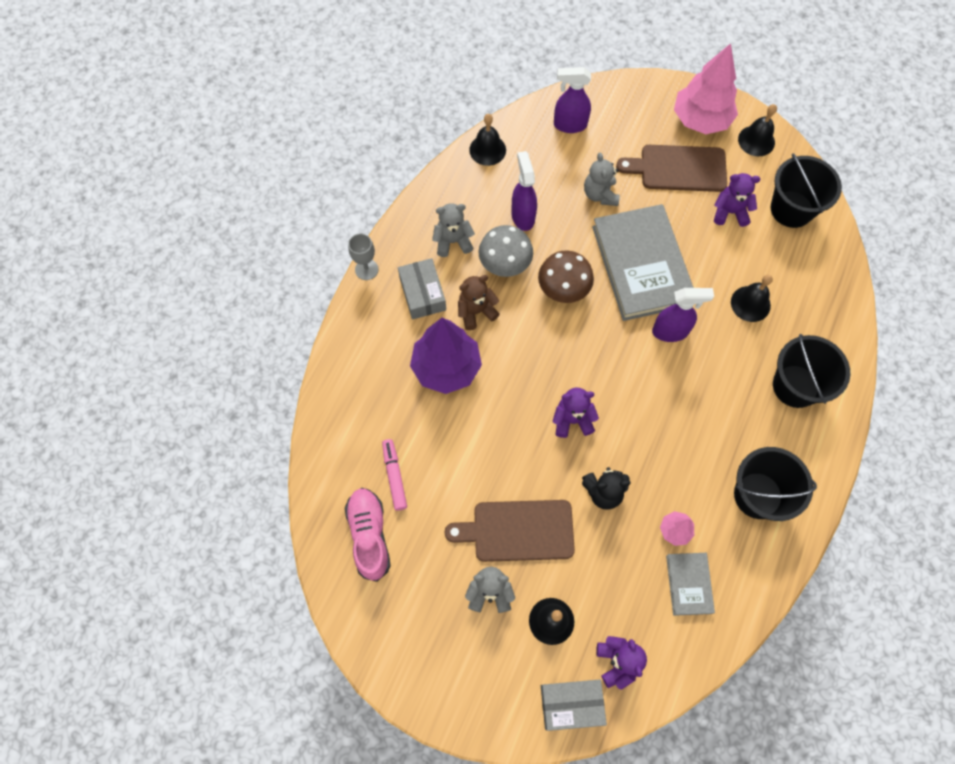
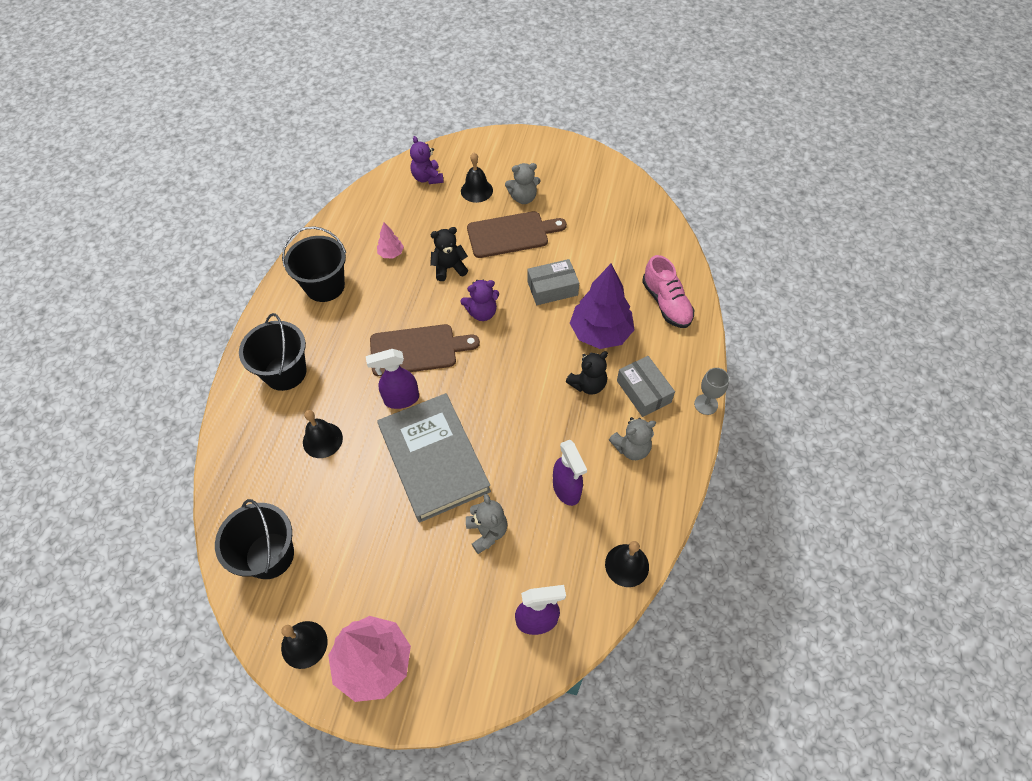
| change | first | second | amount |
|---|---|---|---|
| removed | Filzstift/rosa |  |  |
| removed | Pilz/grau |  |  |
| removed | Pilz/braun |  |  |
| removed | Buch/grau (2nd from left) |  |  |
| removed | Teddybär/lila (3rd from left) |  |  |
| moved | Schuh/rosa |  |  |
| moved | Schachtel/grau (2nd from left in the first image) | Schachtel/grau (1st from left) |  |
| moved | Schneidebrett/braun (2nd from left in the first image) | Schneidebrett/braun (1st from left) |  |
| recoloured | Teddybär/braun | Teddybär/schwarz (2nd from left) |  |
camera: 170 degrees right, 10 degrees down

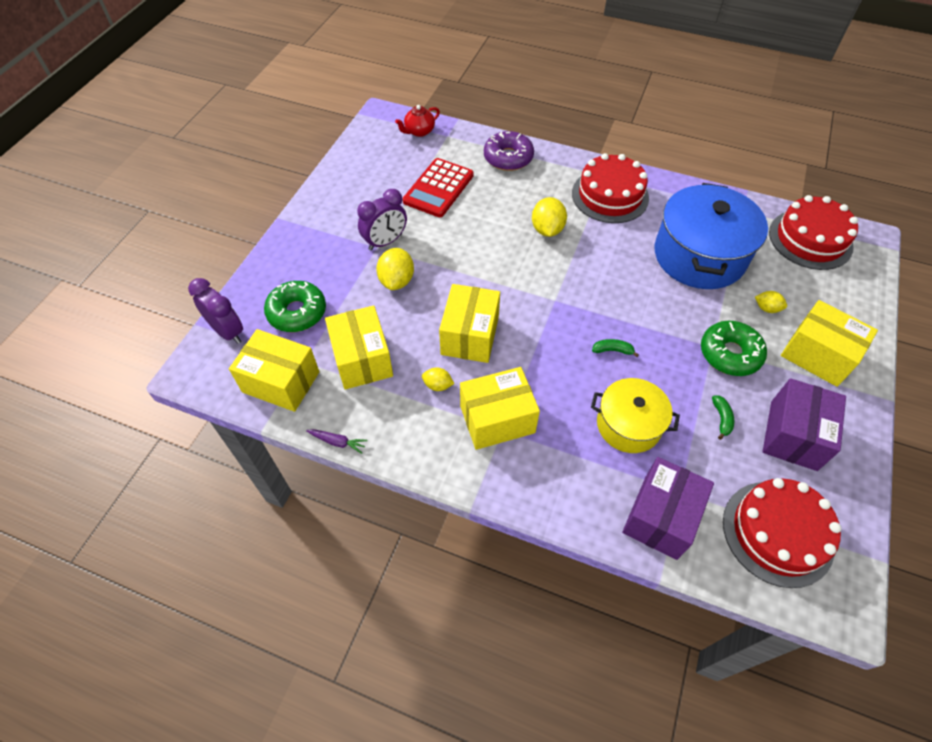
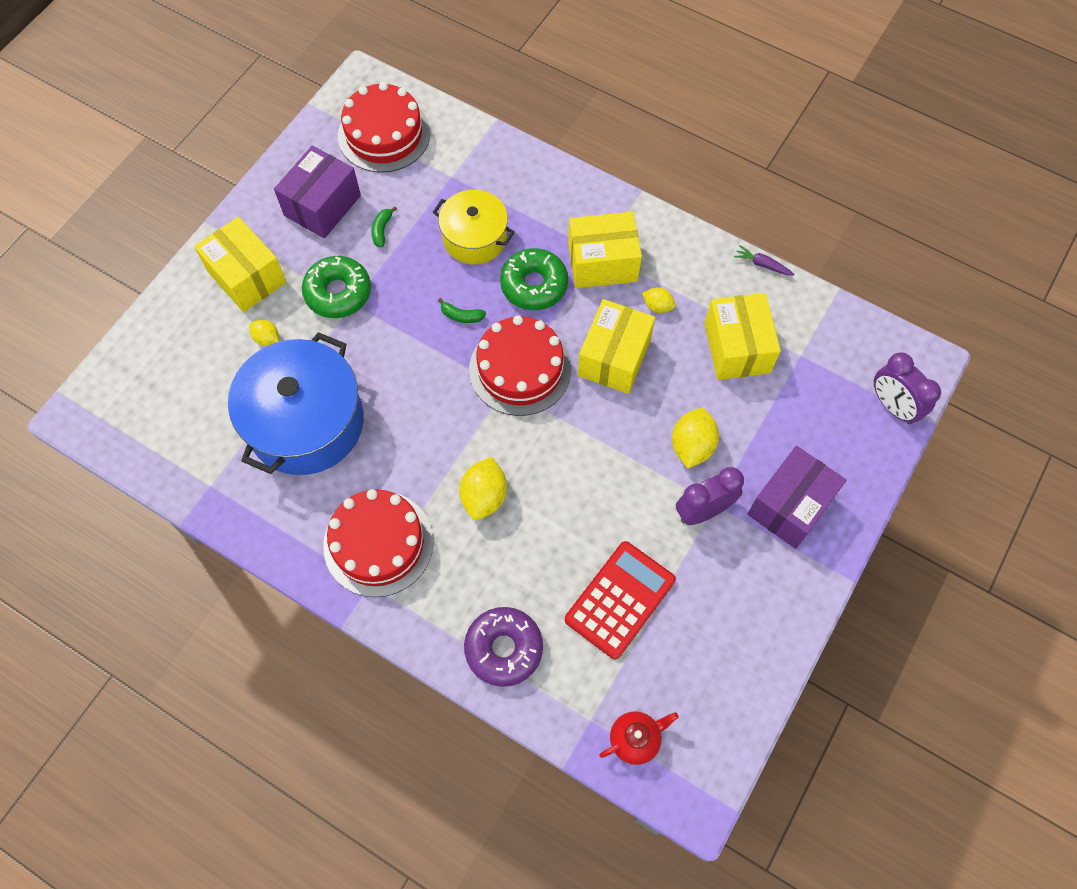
| change | first | second | amount |
|---|---|---|---|
| removed | Schachtel/gelb (1st from left) |  |  |
| moved | Donut/grün (1st from left in the first image) | Donut/grün (2nd from left) |  |
| moved | Schachtel/lila (1st from left in the first image) | Schachtel/lila (2nd from left) |  |
| moved | Kuchen/rot (3rd from left) |  |  |
camera: 170 degrees left, 10 degrees up

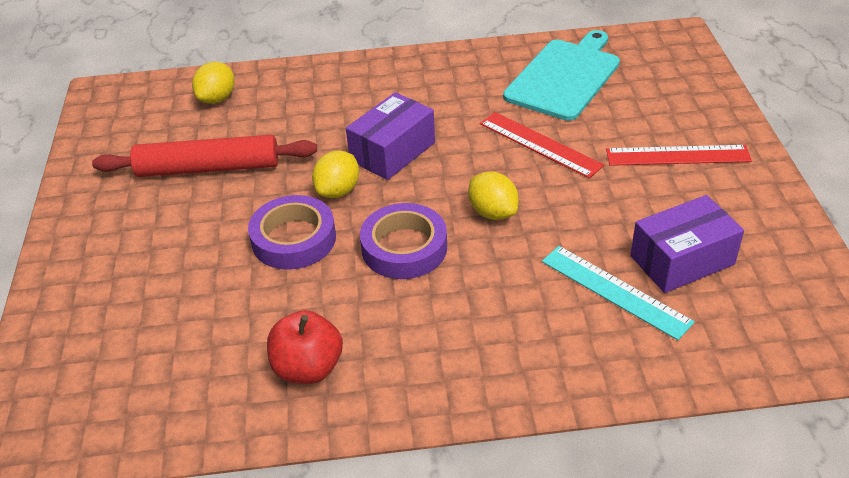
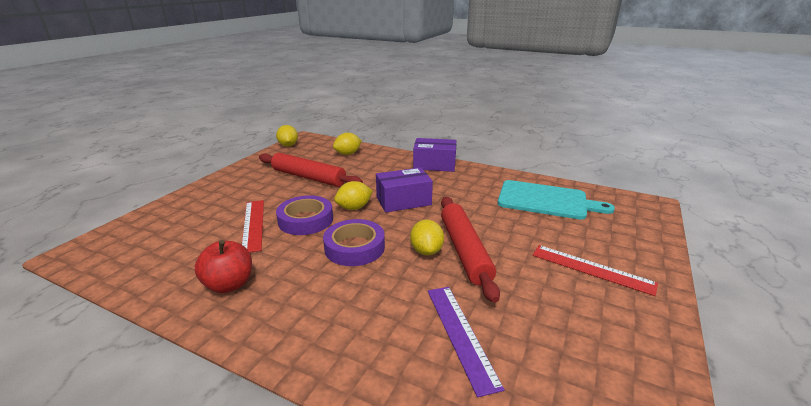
| change | first | second | amount |
|---|---|---|---|
| added |  | Zitrone/gelb (1st from left) |  |
| added |  | Nudelholz/rot (2nd from left) |  |
| moved | Lineal/rot (1st from left) |  |  |
| moved | Schachtel/lila (2nd from left) |  |  |
| recoloured | Lineal/türkis | Lineal/lila |  |
| turned | Schneidebrett/türkis |  | 45 degrees clockwise |
camera: 30 degrees right, 15 degrees down

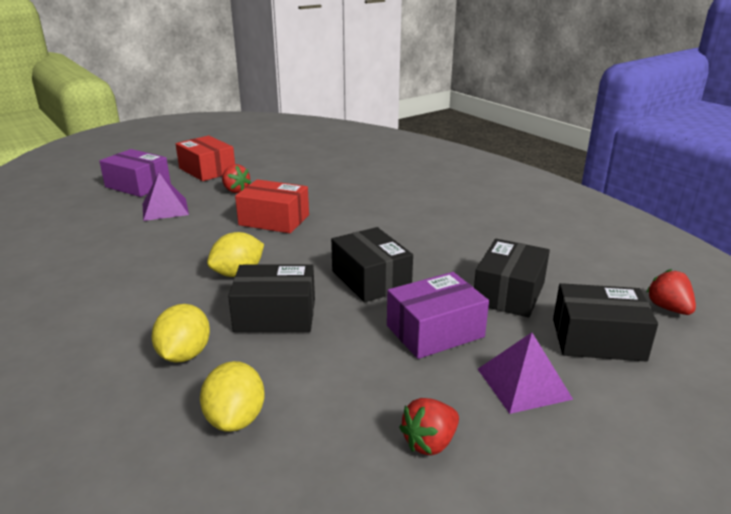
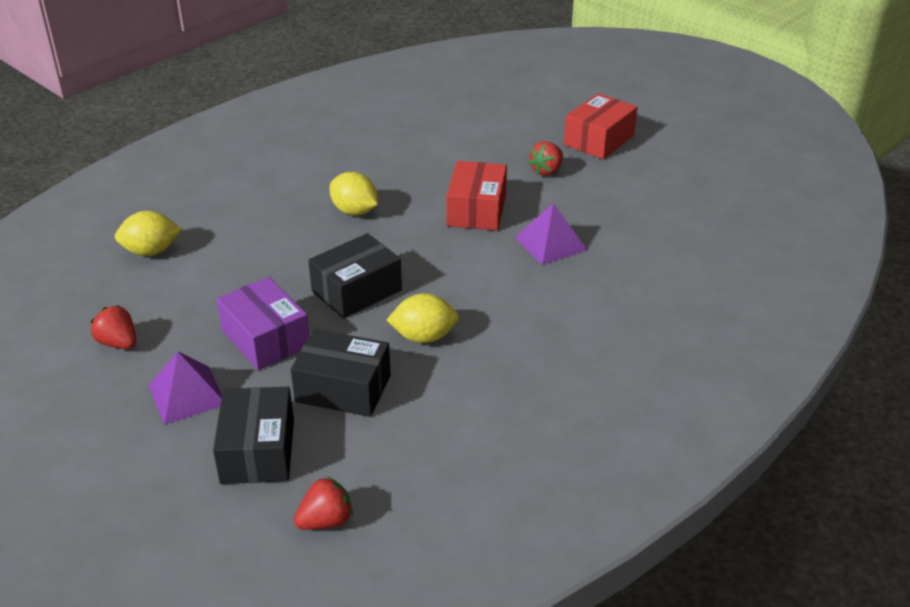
| change | first | second | amount |
|---|---|---|---|
| removed | Schachtel/lila (1st from left) |  |  |
| removed | Schachtel/schwarz (1st from left) |  |  |
| moved | Pyramide/lila (1st from left in the first image) | Pyramide/lila (2nd from left) |  |
| moved | Zitrone/gelb (1st from left in the first image) | Zitrone/gelb (3rd from left) |  |
camera: 80 degrees right, 10 degrees up

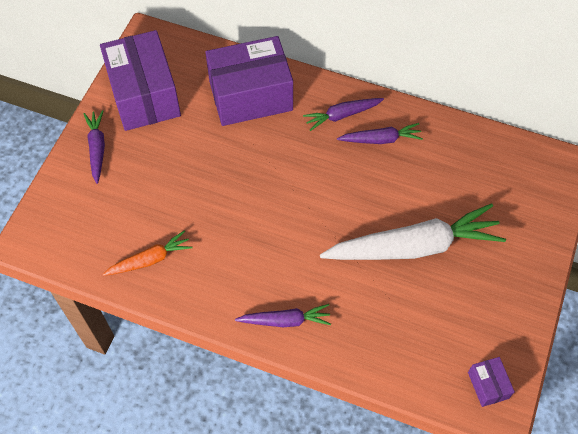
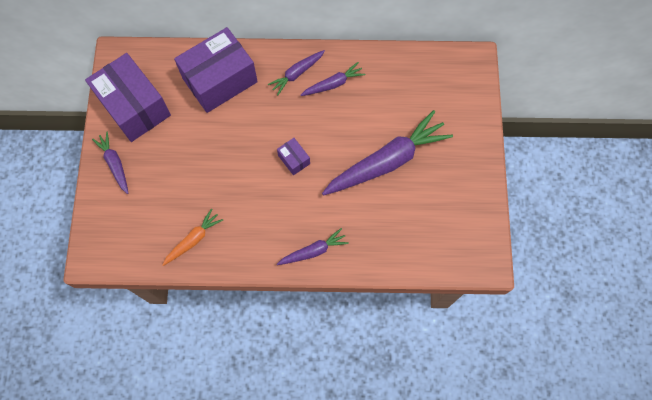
| change | first | second | amount |
|---|---|---|---|
| moved | Schachtel/lila (3rd from left) |  |  |
| recoloured | Karotte/weiß | Karotte/lila (5th from left) |  |
camera: 20 degrees left, 10 degrees up

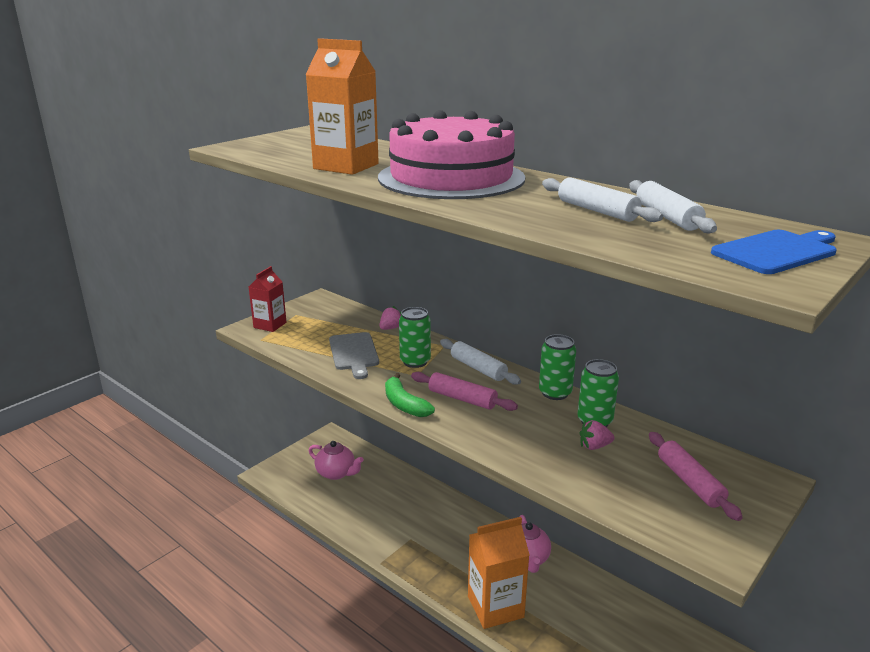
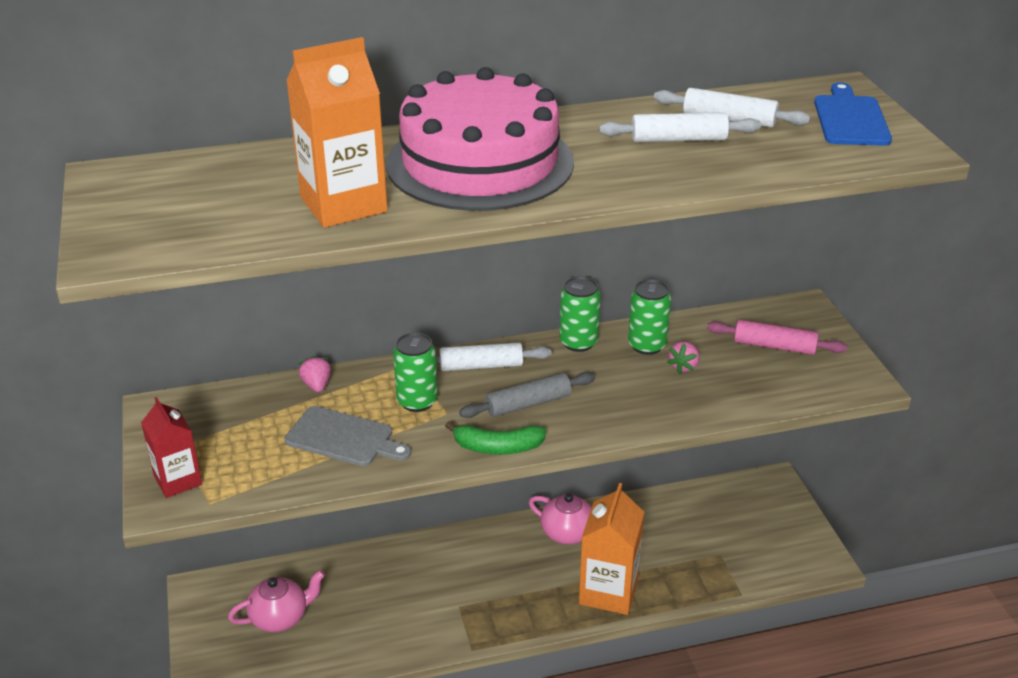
| change | first | second | amount |
|---|---|---|---|
| recoloured | Nudelholz/rosa (1st from left) | Nudelholz/grau |  |
camera: 55 degrees left, 10 degrees up

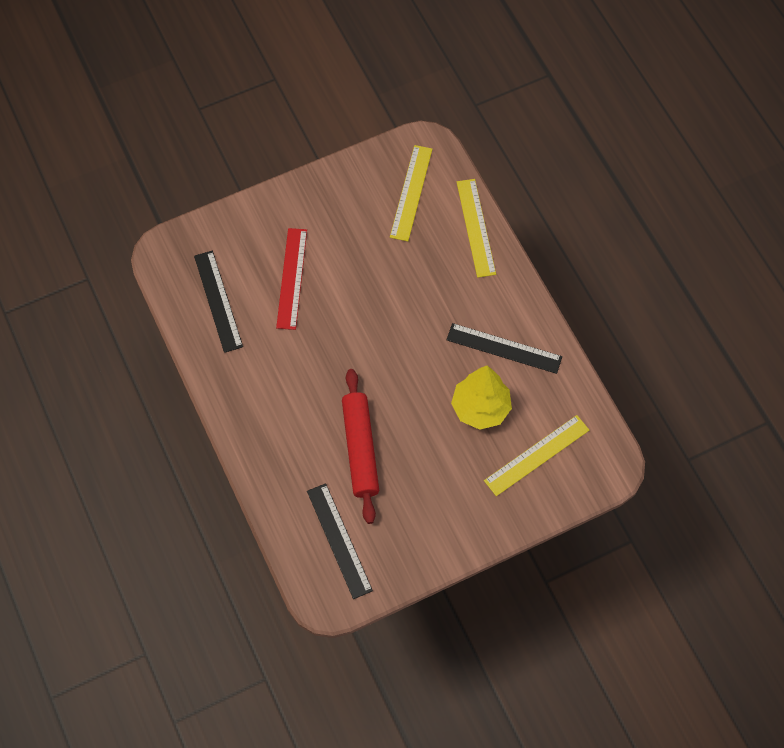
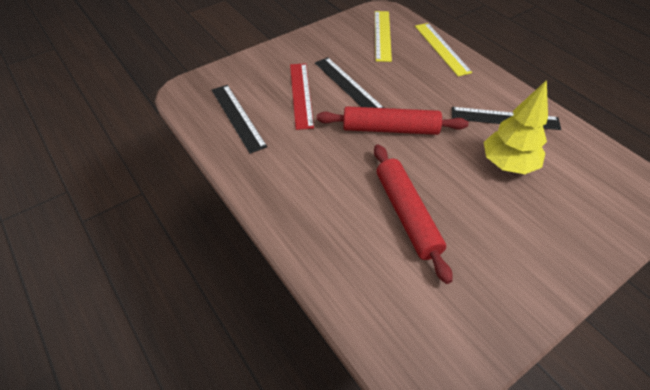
| change | first | second | amount |
|---|---|---|---|
| removed | Lineal/gelb (3rd from left) |  |  |
| added |  | Nudelholz/rot (1st from left) |  |
| moved | Lineal/schwarz (2nd from left) |  |  |
camera: 10 degrees left, 15 degrees down

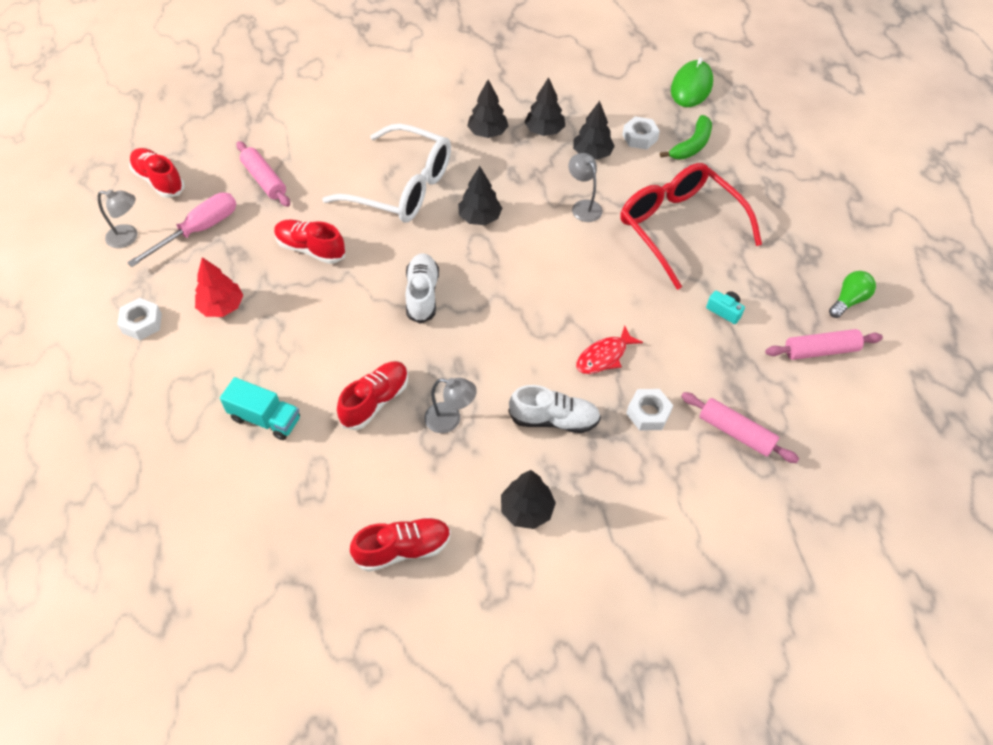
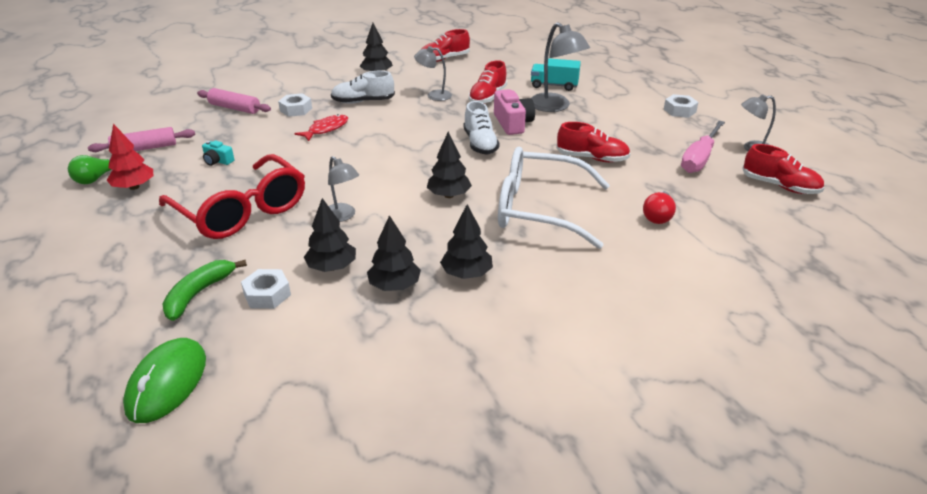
| change | first | second | amount |
|---|---|---|---|
| removed | Nudelholz/rosa (1st from left) |  |  |
| added |  | Kamera/rosa |  |
| added |  | Lampe/grau (3rd from left) |  |
| added |  | Glühbirne/rot |  |
| moved | Baum/rot |  |  |
camera: 170 degrees right, 20 degrees down

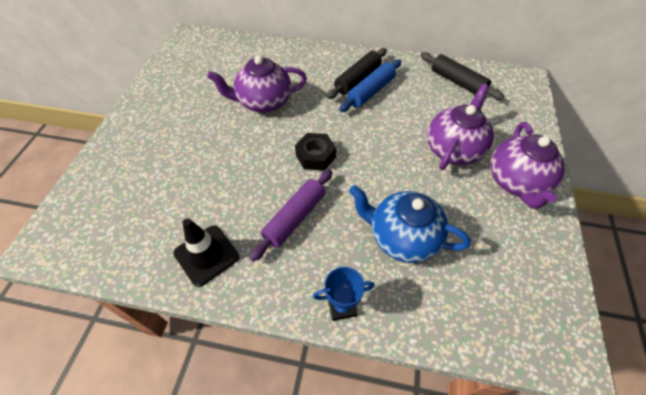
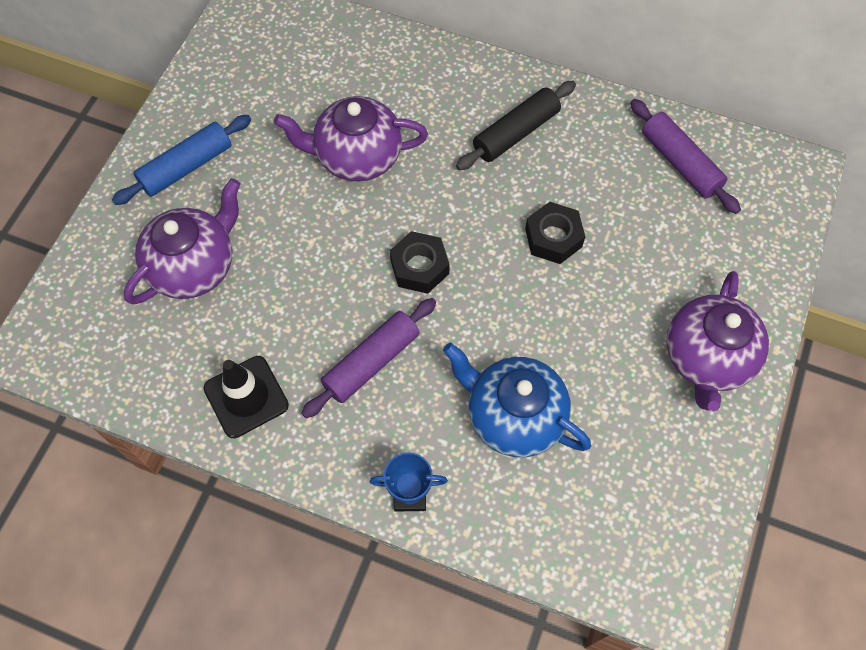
| change | first | second | amount |
|---|---|---|---|
| added |  | Sechskantmutter/schwarz (2nd from left) |  |
| moved | Nudelholz/blau |  |  |
| moved | Teekanne/lila (2nd from left in the first image) | Teekanne/lila (1st from left) |  |
| recoloured | Nudelholz/schwarz (2nd from left) | Nudelholz/lila (2nd from left) |  |
camera: 10 degrees right, 10 degrees up

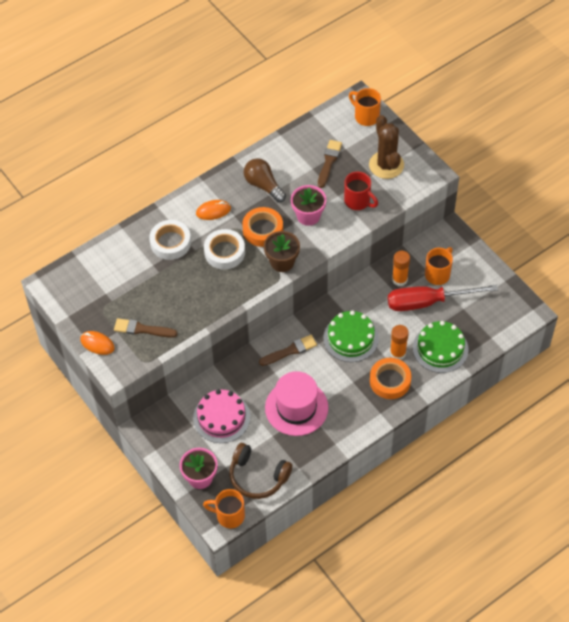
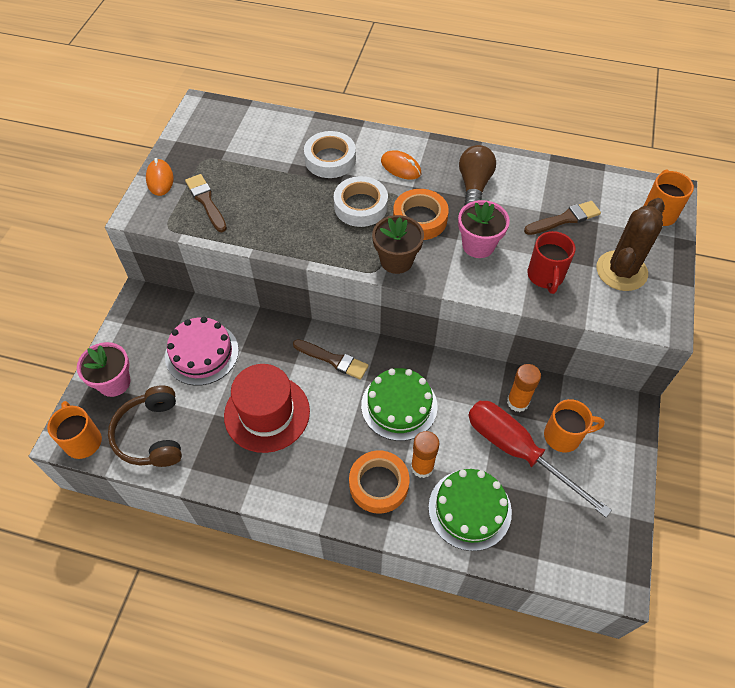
| change | first | second | amount |
|---|---|---|---|
| recoloured | Hut/rosa | Hut/rot |  |
camera: 50 degrees right, 0 degrees up

